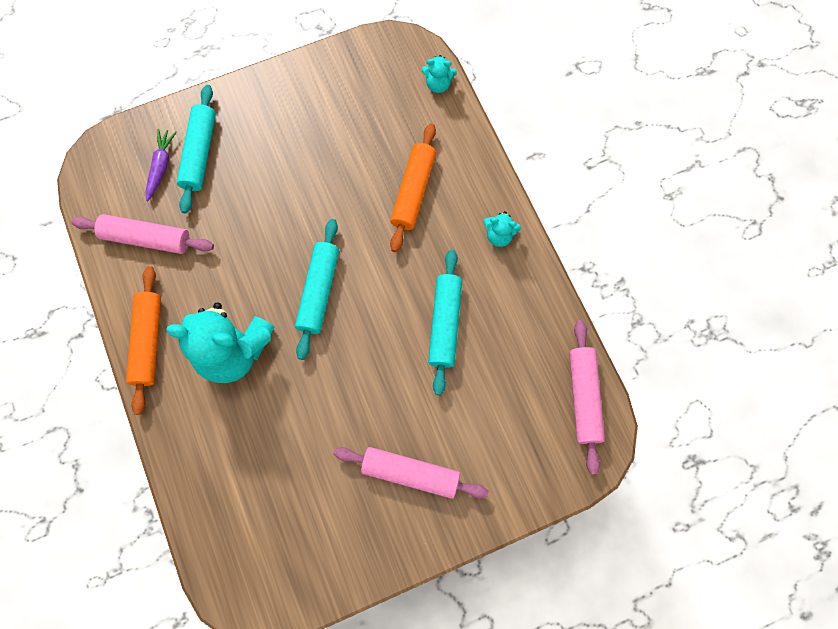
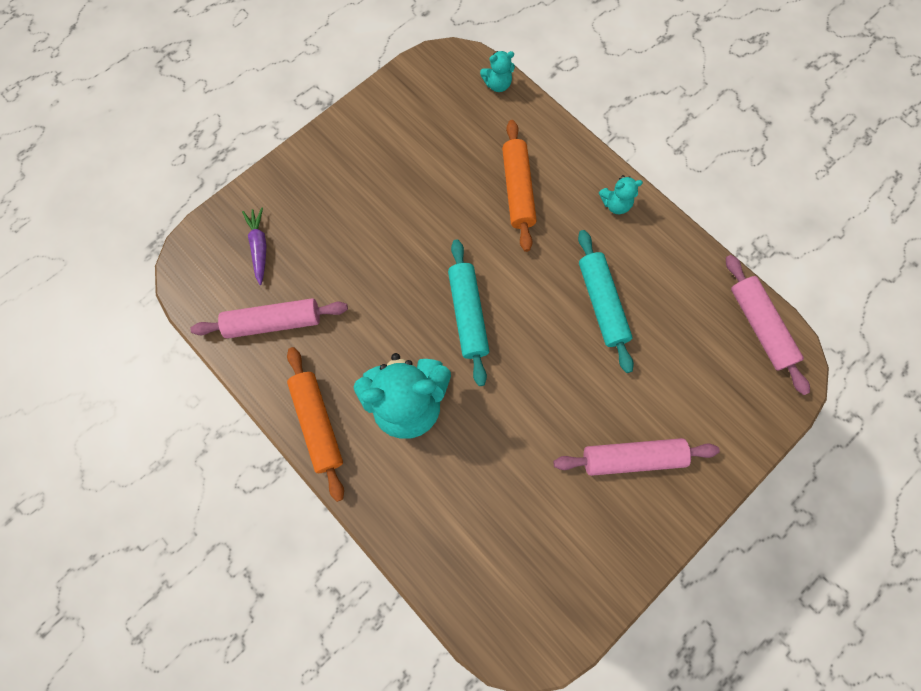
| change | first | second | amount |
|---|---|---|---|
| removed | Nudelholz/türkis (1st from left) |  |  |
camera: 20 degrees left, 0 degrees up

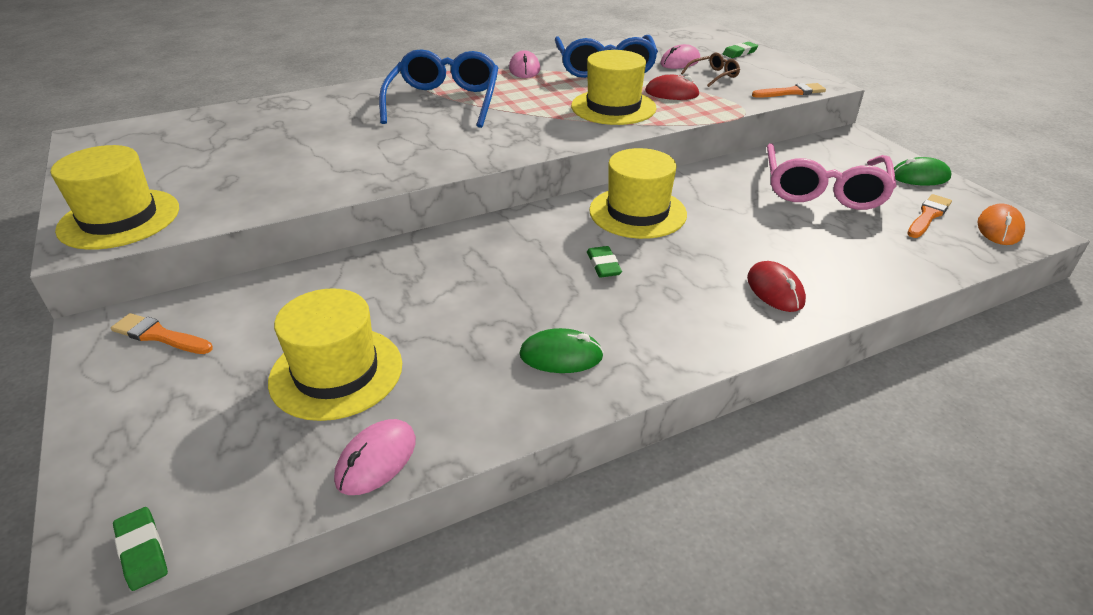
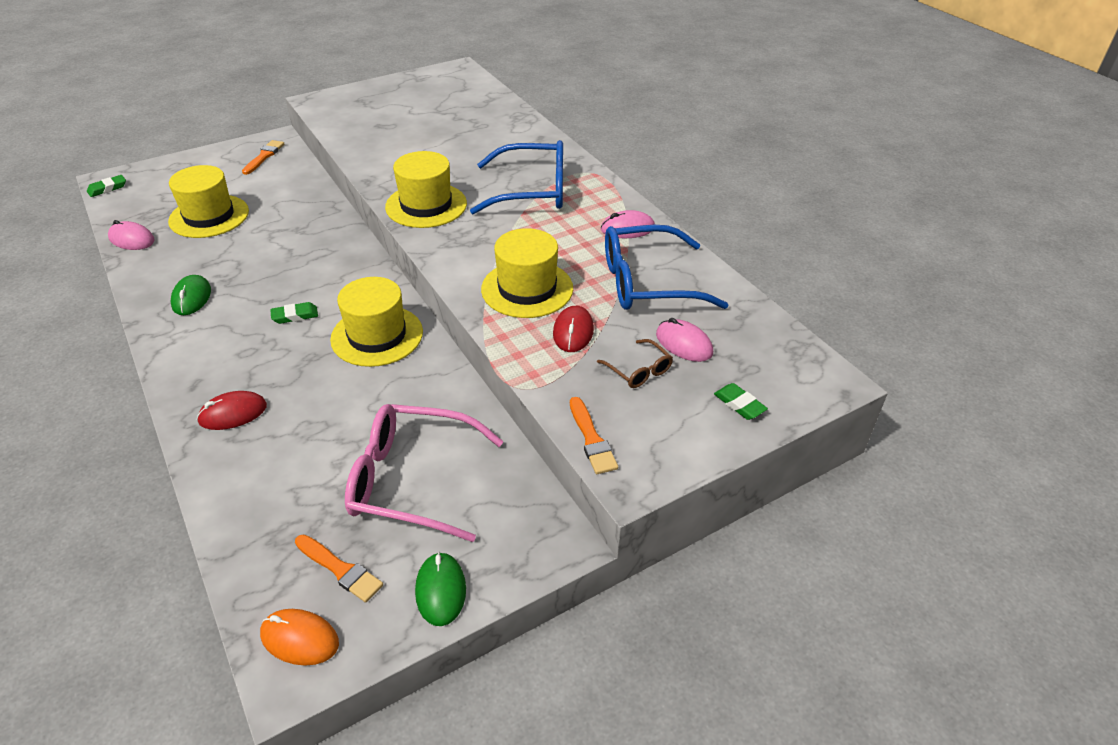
| change | first | second | amount |
|---|---|---|---|
| moved | Hut/gelb (1st from left in the first image) | Hut/gelb (3rd from left) |  |
camera: 85 degrees right, 5 degrees up

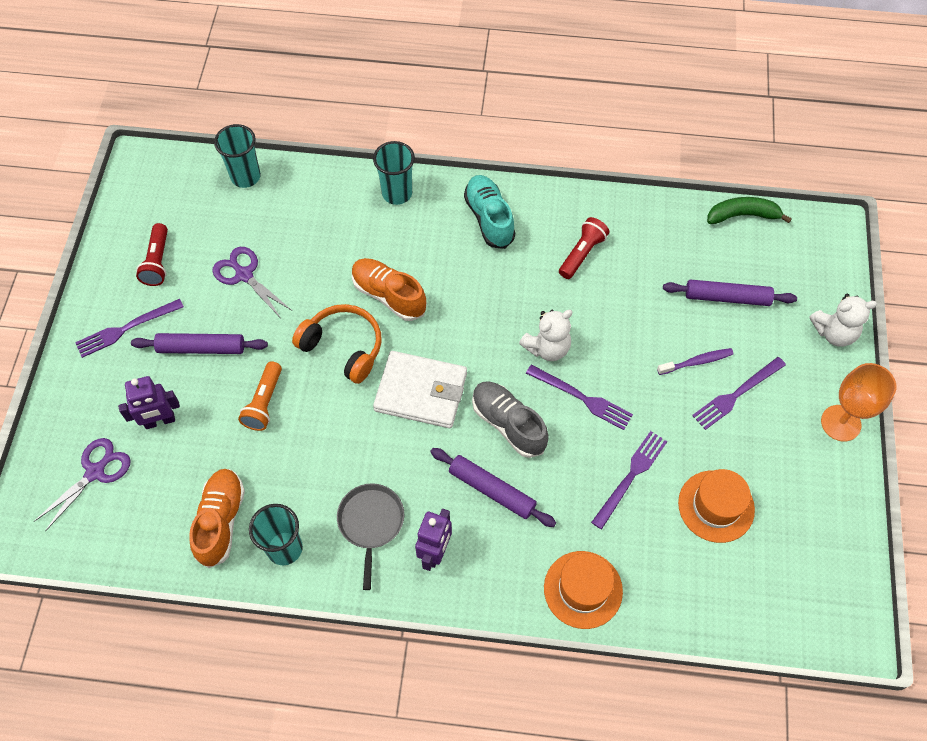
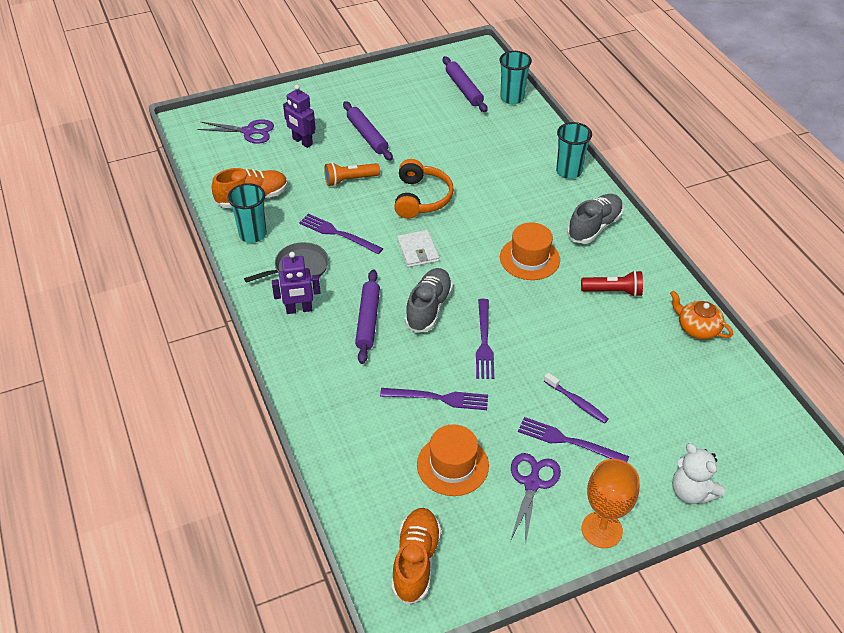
| change | first | second | amount |
|---|---|---|---|
| removed | Taschenlampe/rot (1st from left) |  |  |
| removed | Teddybär/weiß (1st from left) |  |  |
| removed | Banane/grün |  |  |
| added |  | Teekanne/orange |  |
| moved | Gabel/lila (1st from left) |  |  |
| moved | Schere/lila (2nd from left) |  |  |
| moved | Schuh/orange (2nd from left) |  |  |
| moved | Hut/orange (1st from left in the first image) | Hut/orange (2nd from left) |  |
| moved | Nudelholz/lila (3rd from left) |  |  |
| recoloured | Schuh/türkis | Schuh/grau (2nd from left) |  |
| resized | Geldbörse/weiß |  | x0.61 |
camera: 60 degrees right, 15 degrees down

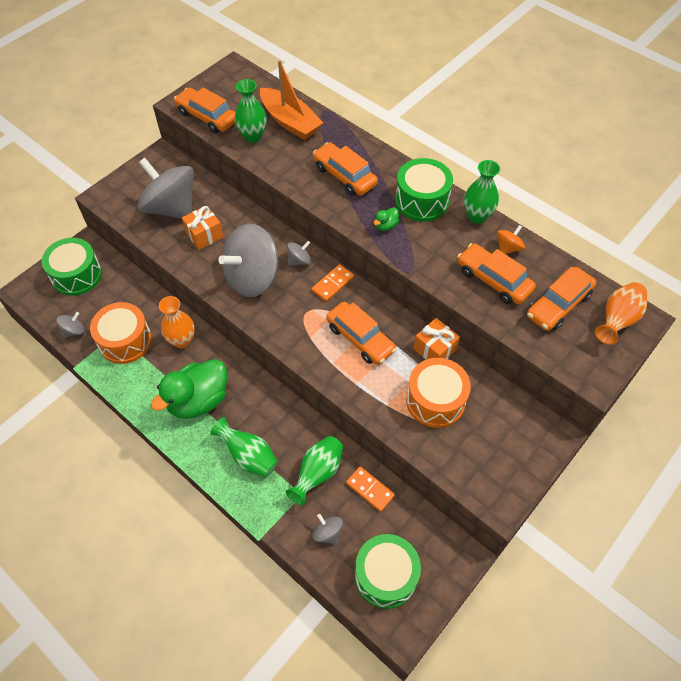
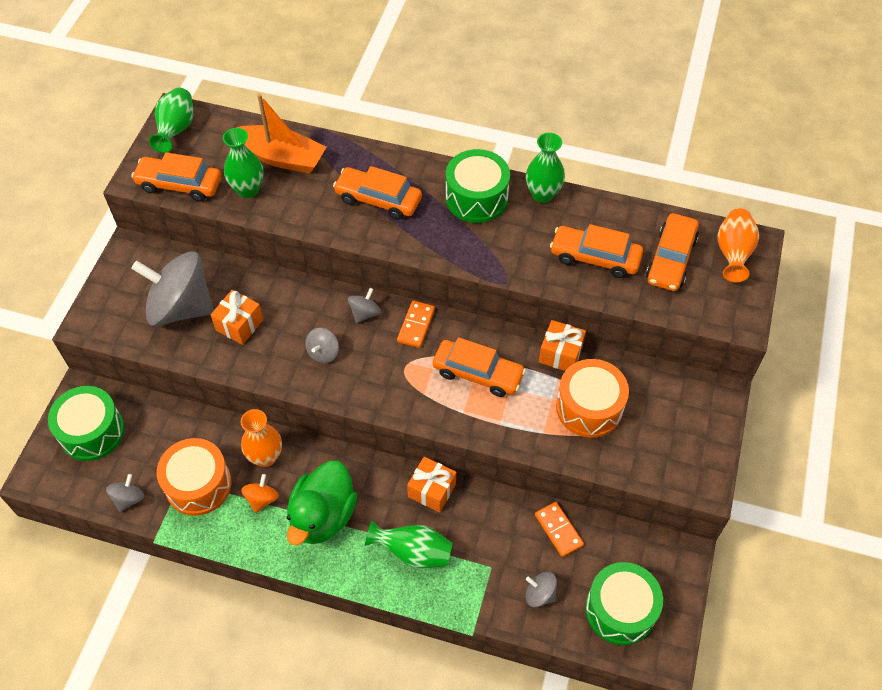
| change | first | second | amount |
|---|---|---|---|
| removed | Ente/grün (2nd from left) |  |  |
| added |  | Geschenk/orange (2nd from left) |  |
| moved | Vase/grün (3rd from left in the first image) | Vase/grün (1st from left) |  |
| moved | Kreisel/orange |  |  |
| turned | Dominostein/orange (2nd from left) |  | 45 degrees clockwise |
| resized | Kreisel/grau (3rd from left) |  | x0.42 |
camera: 25 degrees left, 0 degrees up

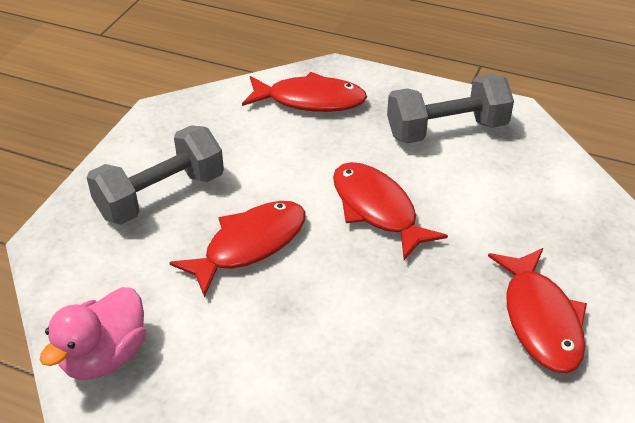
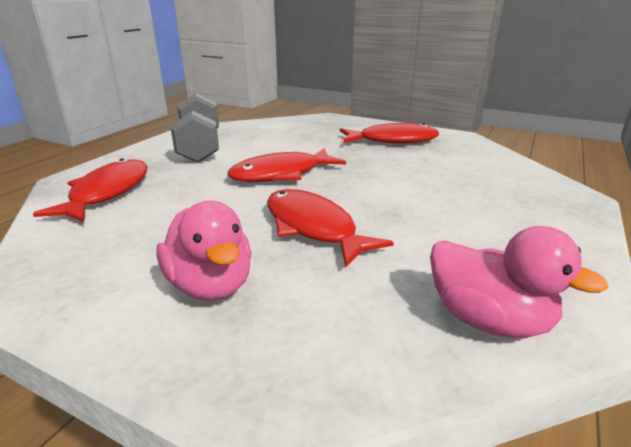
| change | first | second | amount |
|---|---|---|---|
| replaced | Hantel/grau (1st from left) | Ente/rosa (1st from left) |  |
camera: 85 degrees left, 15 degrees down

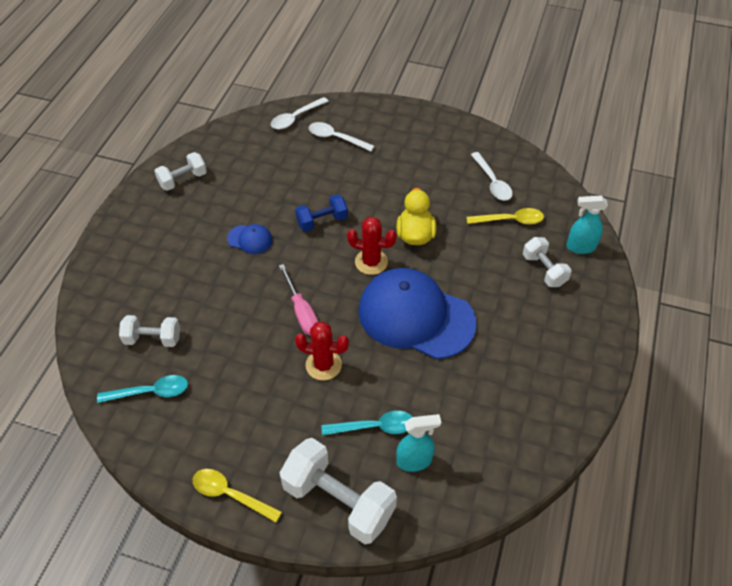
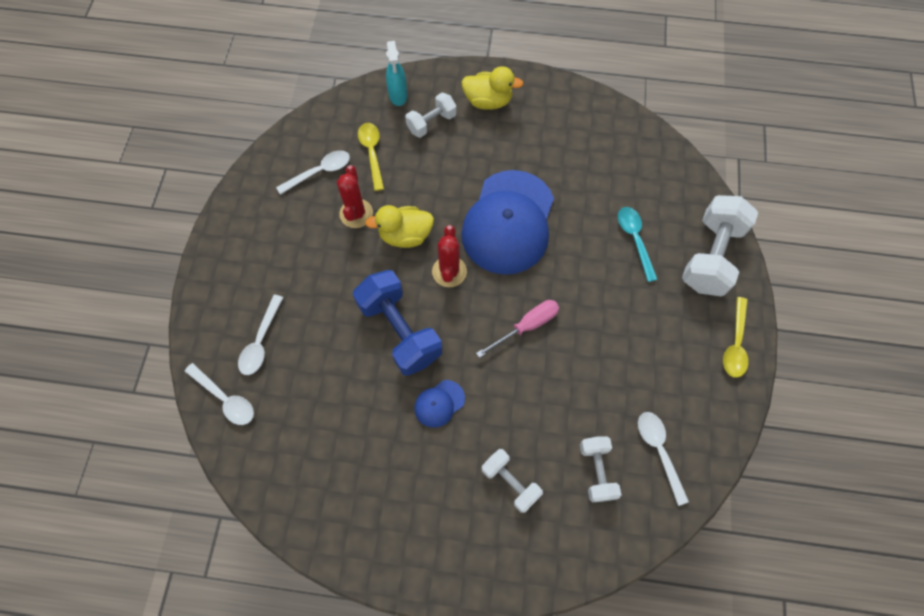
| change | first | second | amount |
|---|---|---|---|
| removed | Sprühflasche/türkis (1st from left) |  |  |
| added |  | Ente/gelb (2nd from left) |  |
| moved | Hantel/weiß (2nd from left) |  |  |
| moved | Kaktus/rot (1st from left) |  |  |
| recoloured | Löffel/türkis (1st from left) | Löffel/weiß (4th from left) |  |
| turned | Kappe/blau (1st from left) |  | 135 degrees counterclockwise |
| resized | Hantel/blau |  | x1.75 |
camera: 100 degrees left, 15 degrees up

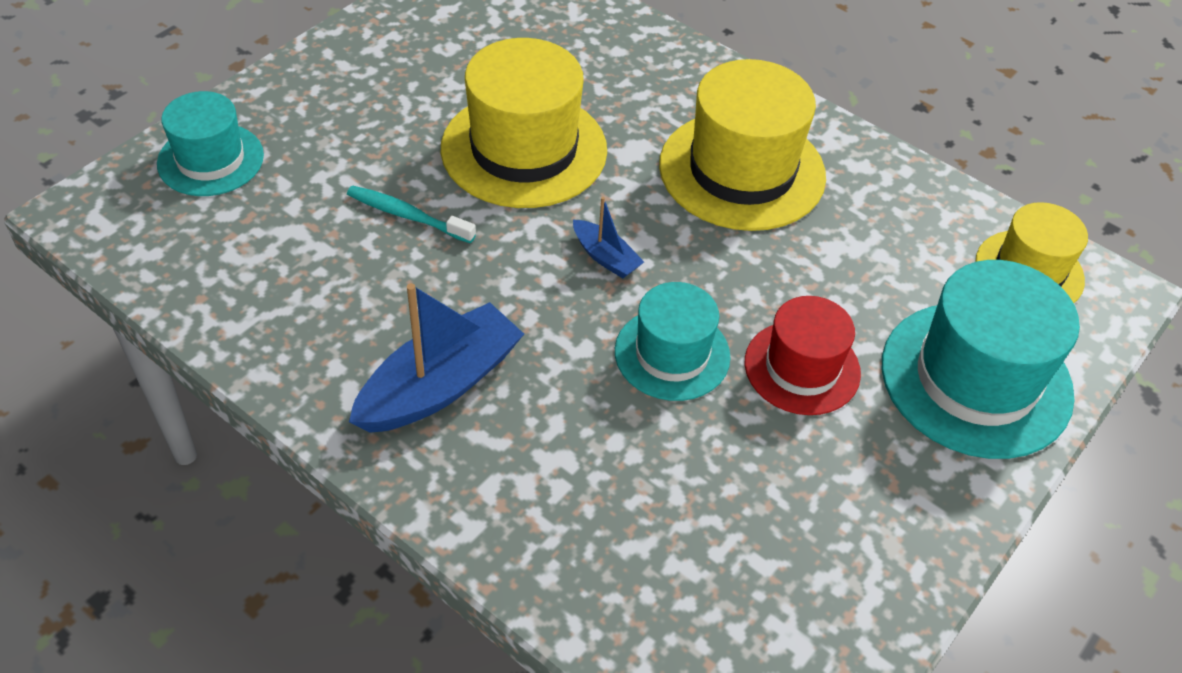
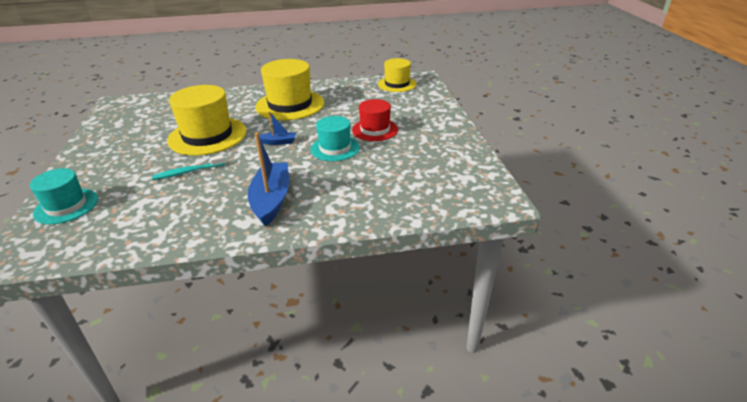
| change | first | second | amount |
|---|---|---|---|
| removed | Hut/türkis (3rd from left) |  |  |
camera: 45 degrees left, 15 degrees down

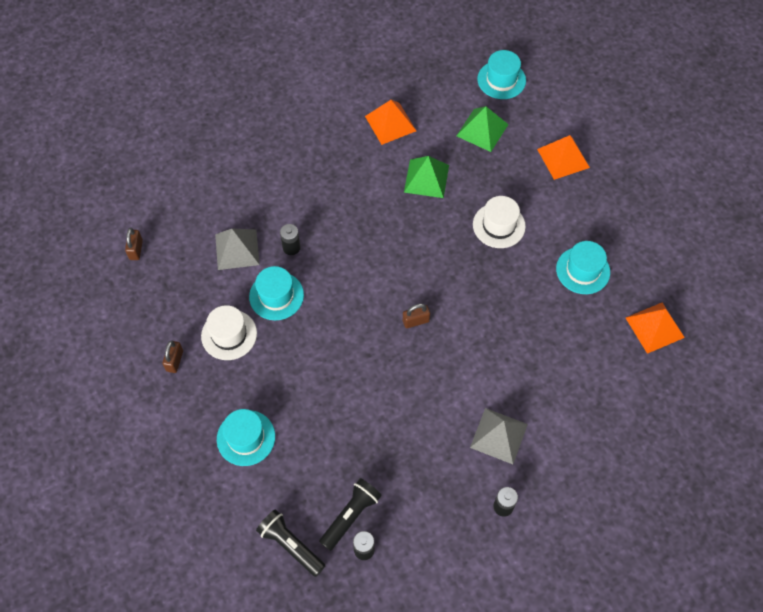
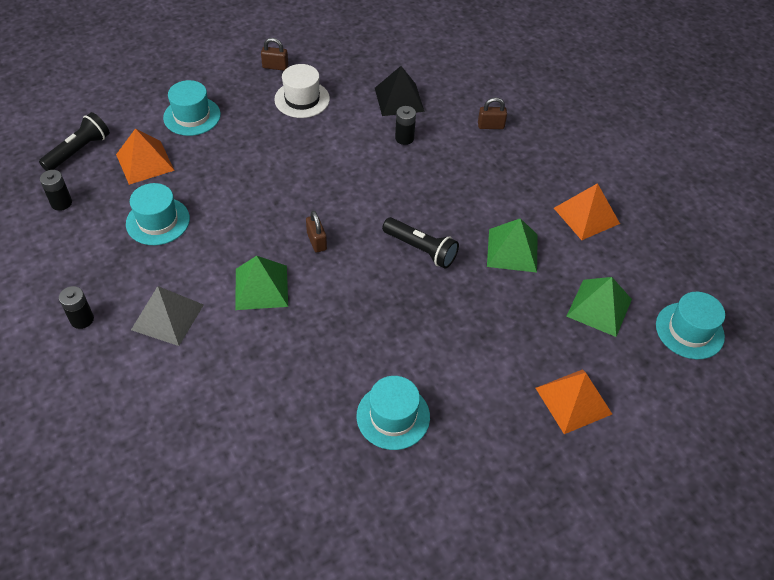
| change | first | second | amount |
|---|---|---|---|
| removed | Hut/weiß (2nd from left) |  |  |
| added |  | Pyramide/grün (1st from left) |  |
| moved | Vorhängeschloss/braun (1st from left in the first image) | Vorhängeschloss/braun (3rd from left) |  |
| moved | Hut/türkis (2nd from left in the first image) | Hut/türkis (1st from left) |  |
| moved | Taschenlampe/schwarz (2nd from left) |  |  |
| moved | Pyramide/orange (3rd from left in the first image) | Pyramide/orange (1st from left) |  |
| recoloured | Pyramide/grau (1st from left) | Pyramide/schwarz |  |
camera: 85 degrees right, 10 degrees down

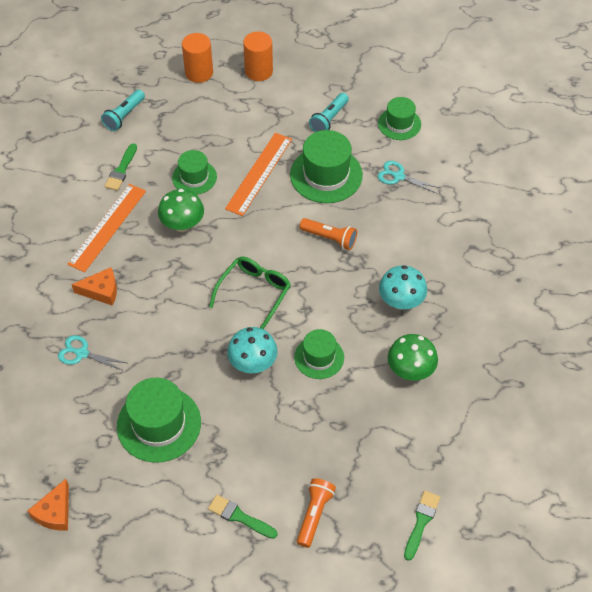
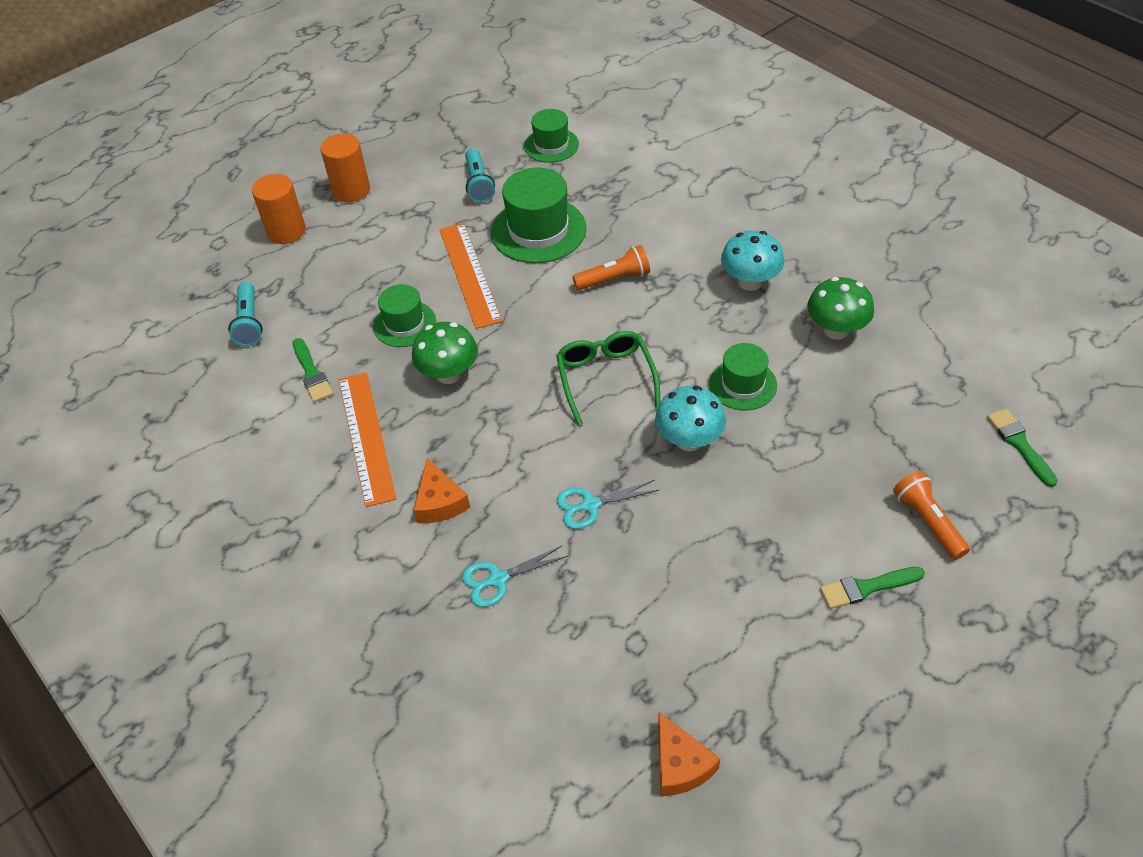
| change | first | second | amount |
|---|---|---|---|
| removed | Hut/grün (1st from left) |  |  |
| moved | Schere/türkis (2nd from left) |  |  |
| turned | Käse/orange (2nd from left in the first image) | Käse/orange (1st from left) | 120 degrees clockwise |
camera: 40 degrees left, 5 degrees down

